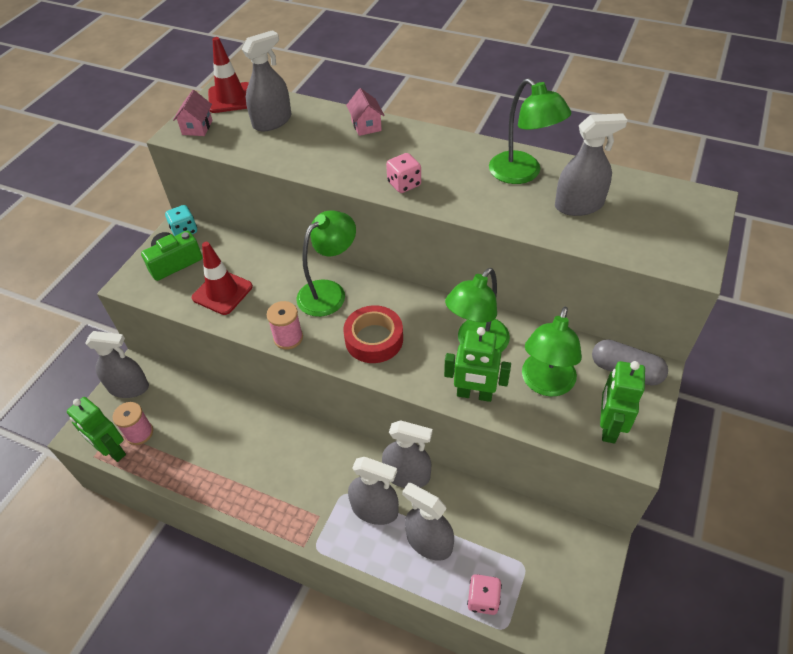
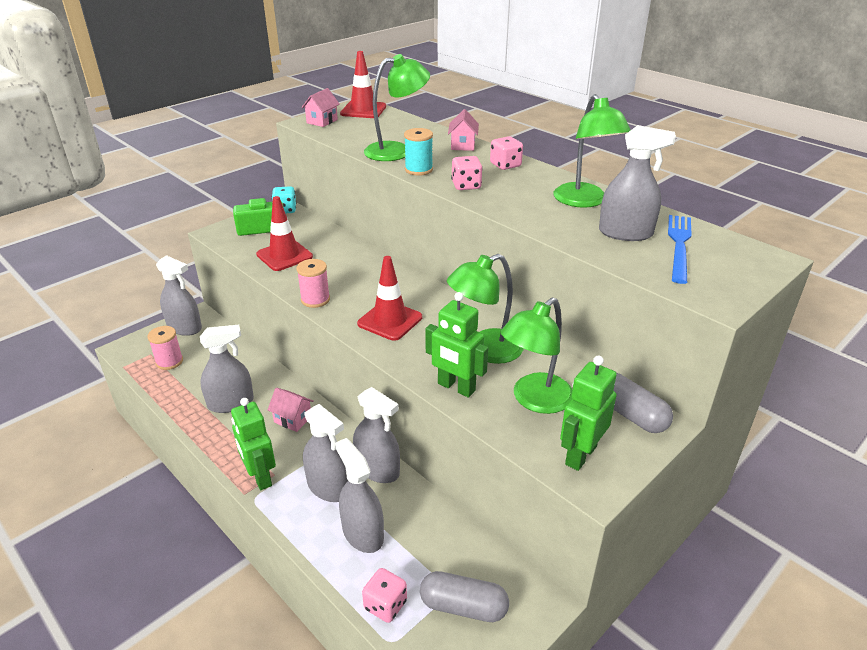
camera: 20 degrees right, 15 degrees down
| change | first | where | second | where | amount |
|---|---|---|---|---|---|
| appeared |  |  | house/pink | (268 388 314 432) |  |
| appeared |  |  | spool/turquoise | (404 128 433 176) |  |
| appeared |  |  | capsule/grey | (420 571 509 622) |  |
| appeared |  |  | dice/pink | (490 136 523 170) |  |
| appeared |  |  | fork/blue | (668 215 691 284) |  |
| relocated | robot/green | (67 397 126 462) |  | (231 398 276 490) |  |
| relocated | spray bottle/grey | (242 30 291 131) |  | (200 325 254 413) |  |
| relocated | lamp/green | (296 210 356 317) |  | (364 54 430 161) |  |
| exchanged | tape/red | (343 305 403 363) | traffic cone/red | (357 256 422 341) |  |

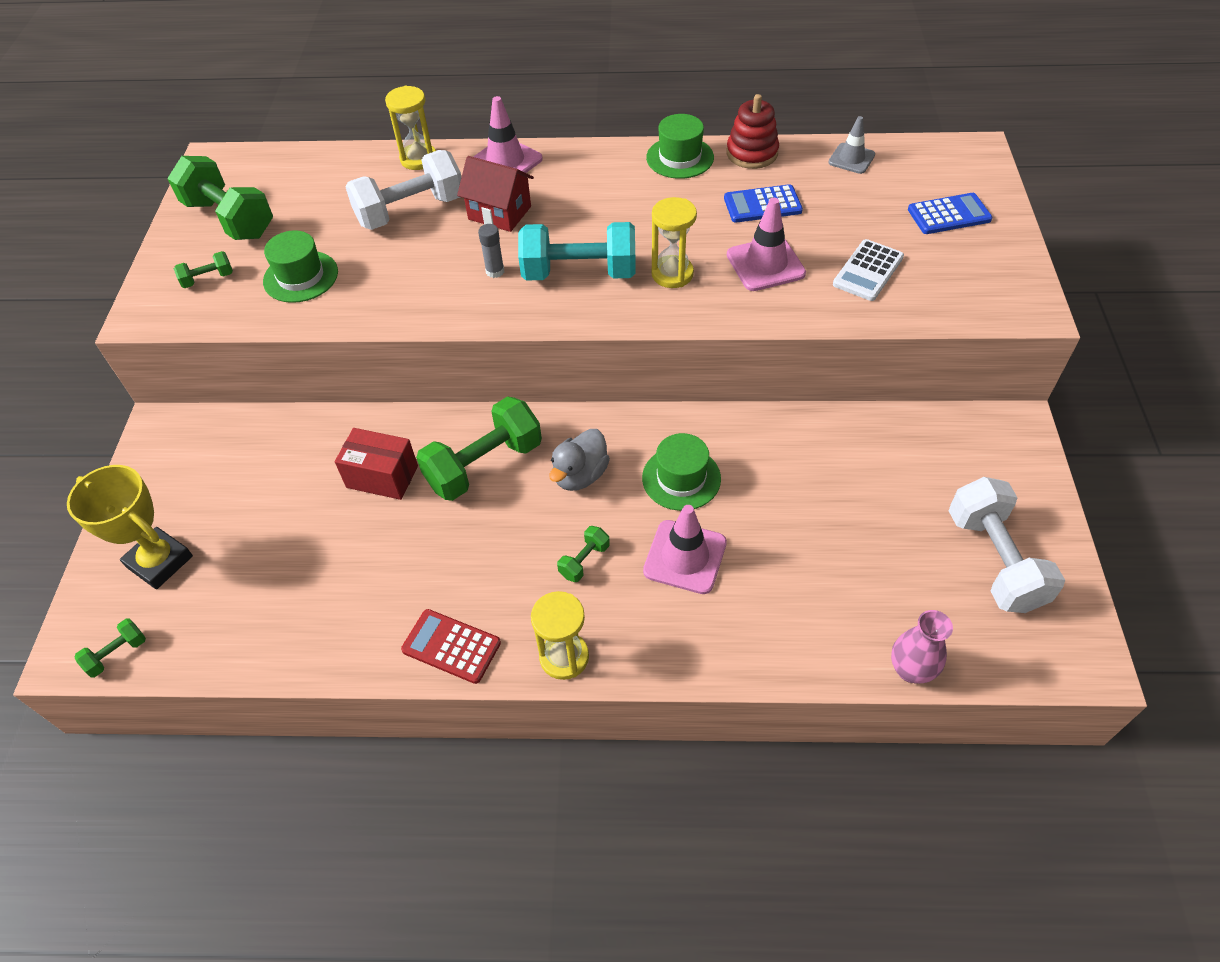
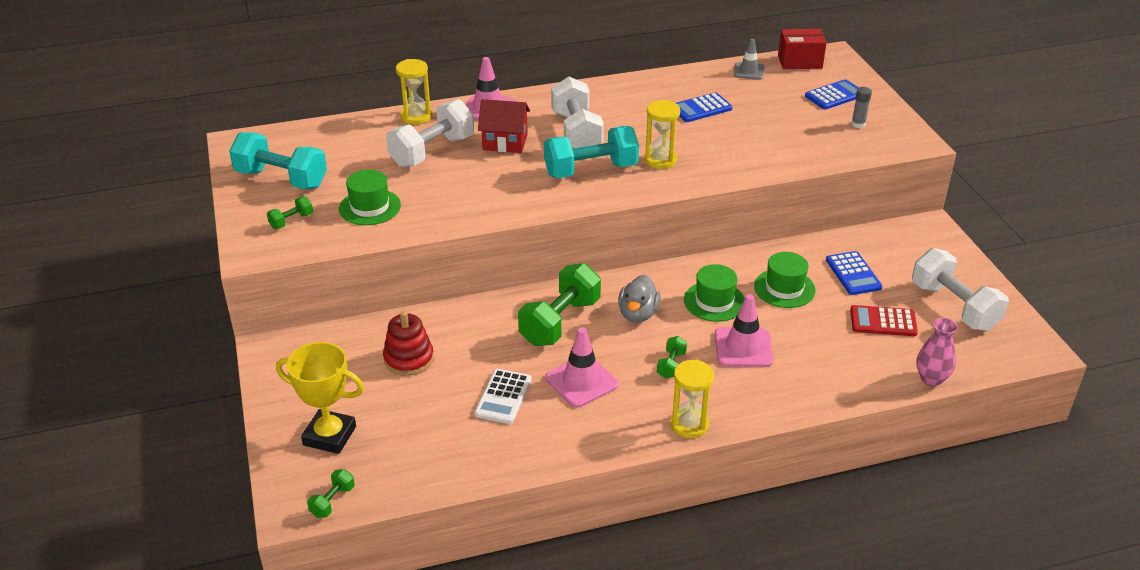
camera: 20 degrees left, 15 degrees down
| change | first | where | second | where | amount |
|---|---|---|---|---|---|
| appeared |  |  | dumbbell/white | (551 77 604 149) |  |
| appeared |  |  | calculator/blue | (826 251 882 295) |  |
| relocated | box/red | (335 428 418 500) |  | (778 29 827 69) |  |
| relocated | calculator/red | (401 609 501 684) |  | (850 305 918 336) |  |
| relocated | glue stick/grey | (478 224 504 278) |  | (851 87 872 128) |  |
| relocated | hat/green | (646 114 714 179) |  | (754 252 816 308) |  |
| relocated | stacking toy/red | (726 94 779 169) |  | (383 311 434 376) |  |
| relocated | traffic cone/pink | (727 198 806 291) |  | (546 327 618 408) |  |
| relocated | calculator/white | (833 239 904 301) |  | (474 369 532 424) |  |
| colour | dumbbell/green | (167 156 273 240) | dumbbell/turquoise | (229 132 327 189) |  |

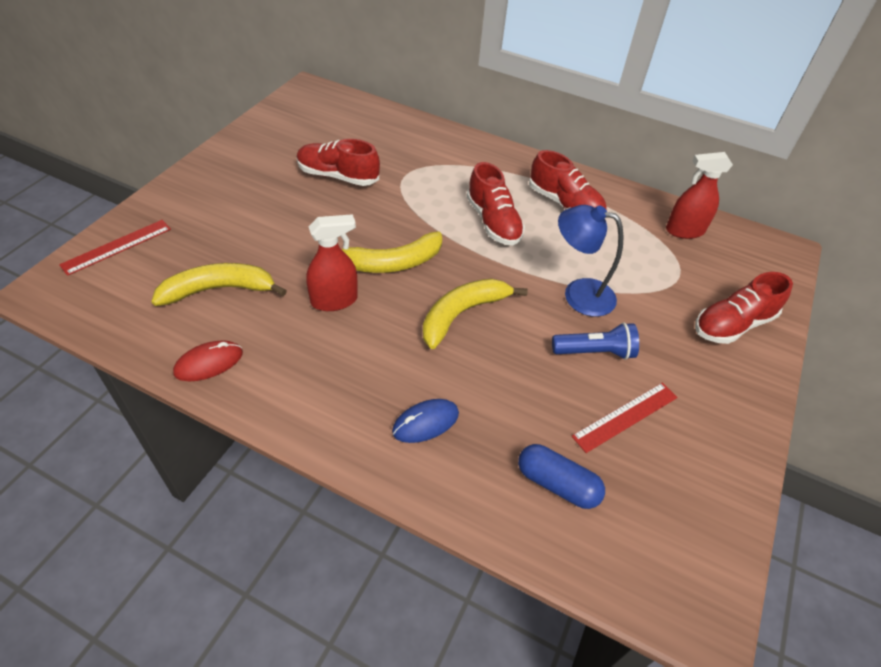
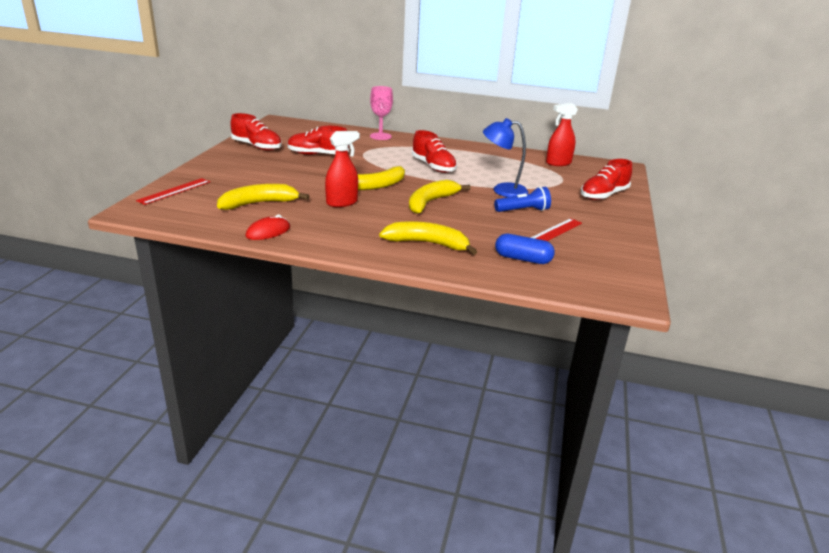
camera: 10 degrees left, 20 degrees down
| change | first | where | second | where | amount |
|---|---|---|---|---|---|
| appeared |  |  | goblet/pink | (370 86 393 140) |  |
| relocated | shoe/red | (529 150 606 210) |  | (230 113 282 150) |  |
| exchanged | mouse/blue | (392 399 459 443) | banana/yellow | (379 221 477 255) |  |

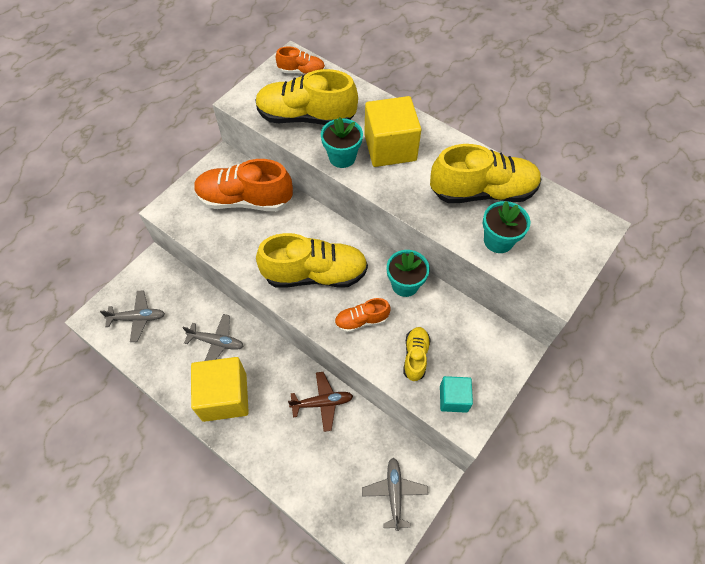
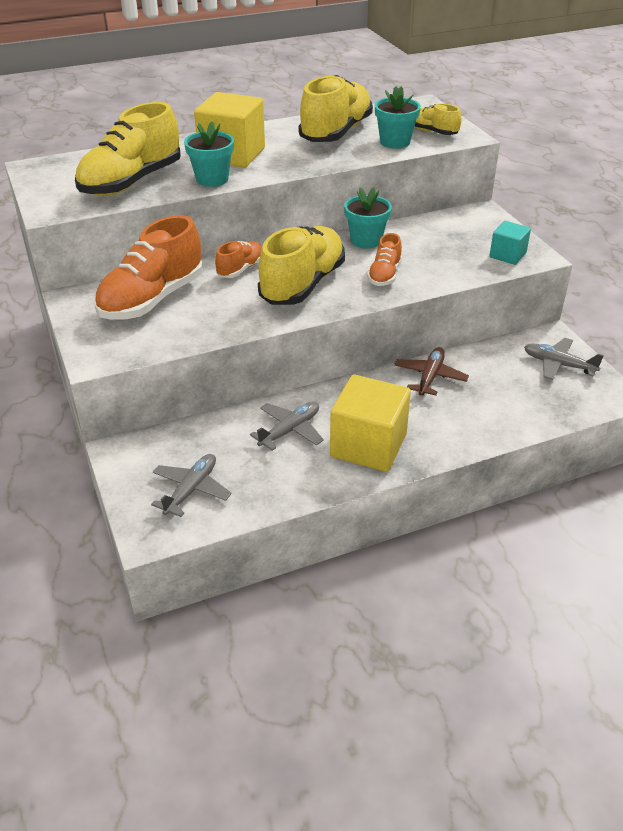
camera: 60 degrees left, 20 degrees down
| change | first | where | second | where | amount |
|---|---|---|---|---|---|
| relocated | shoe/orange | (276 47 325 75) |  | (215 241 262 278) |  |
| relocated | shoe/yellow | (403 327 431 381) |  | (415 104 462 135) |  |

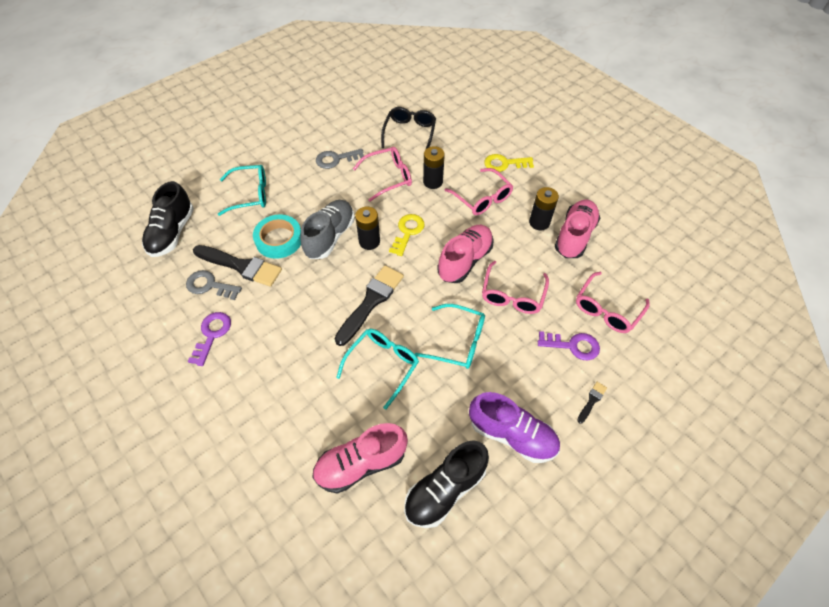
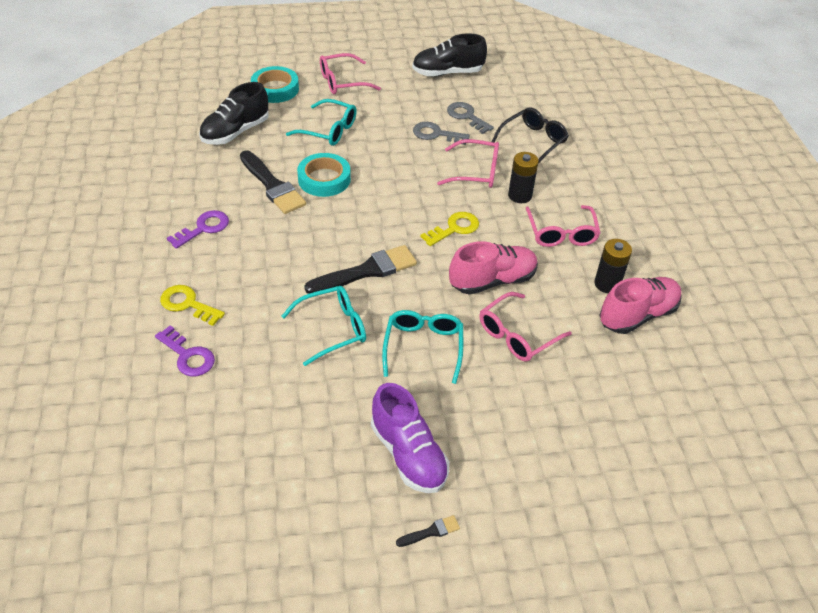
camera: 30 degrees right, 10 degrees down
| change | first | where | second | where | amount |
|---|---|---|---|---|---|
| missing | shoe/grey | (300 200 354 259) |  |  |  |
| missing | shoe/pink | (312 423 408 494) |  |  |  |
| missing | battery/black | (355 206 380 250) |  |  |  |
| appeared |  |  | tape/turquoise | (251 66 299 103) |  |
| relocated | key/grey | (186 270 242 300) |  | (447 102 494 134) |  |
| relocated | shoe/black | (404 440 489 528) |  | (412 34 487 77) |  |
| relocated | key/yellow | (484 154 534 172) |  | (160 285 225 326) |  |
| relocated | key/purple | (538 331 600 360) |  | (155 325 215 376) |  |
| relocated | glasses/pink | (576 272 650 333) |  | (320 53 381 95) |  |
| relocated | brush/black | (577 382 607 424) |  | (396 515 460 547) |  |
| spun | glasses/turquoise | (415 304 485 369) |  | (382 310 463 384) | 135 degrees counterclockwise |

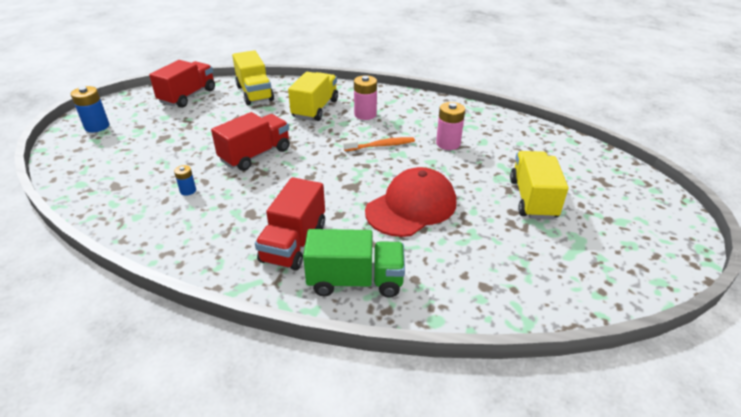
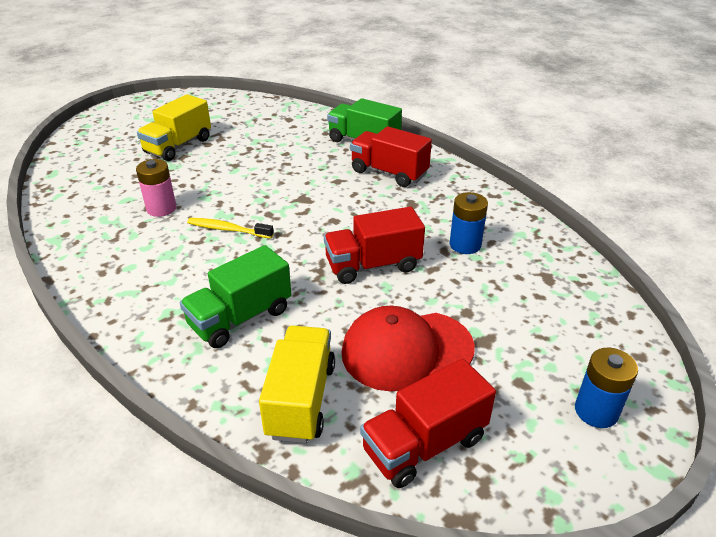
camera: 150 degrees left, 0 degrees up
| change | first | where | second | where | amount |
|---|---|---|---|---|---|
| missing | battery/pink | (354 75 377 120) |  |  |  |
| relocated | cap/red | (365 167 456 237) |  | (342 306 475 392) |  |
| colour | truck/yellow | (288 72 338 121) | truck/green | (180 245 291 348) |  |
| colour | toothbrush/orange | (343 137 415 151) | toothbrush/yellow | (187 218 274 239) |  |
| spun | truck/red | (255 177 325 271) |  | (350 126 432 187) | 105 degrees counterclockwise |
| size | battery/blue | (174 165 196 195) |  | (449 192 488 254) | x1.77 |

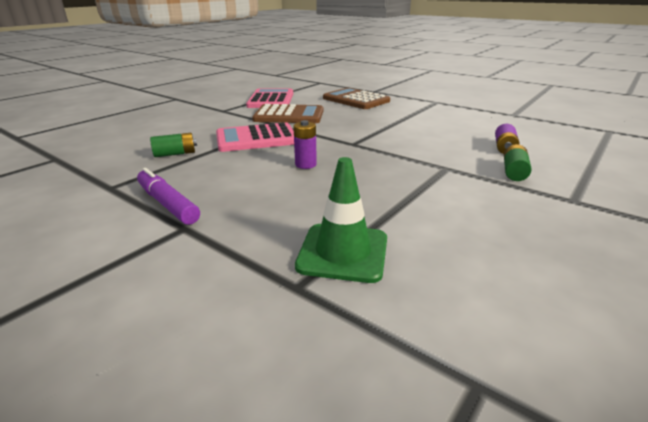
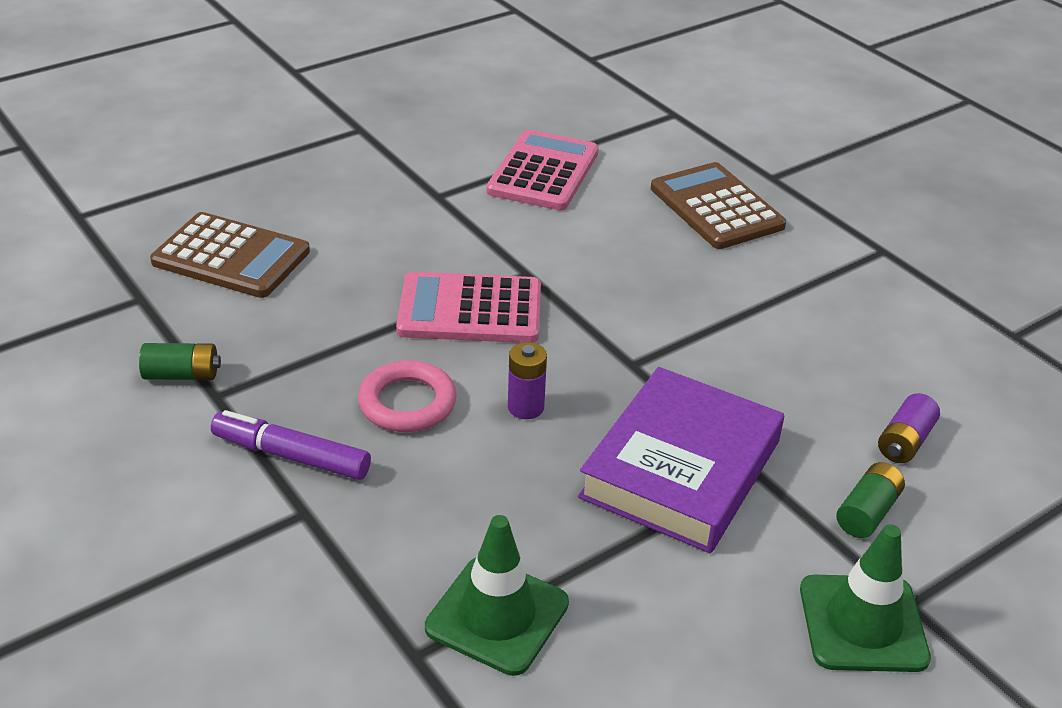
camera: 15 degrees right, 10 degrees up
| change | first | where | second | where | amount |
|---|---|---|---|---|---|
| appeared |  |  | ring/pink | (358 360 457 432) |  |
| appeared |  |  | book/purple | (578 367 784 553) |  |
| appeared |  |  | traffic cone/green | (800 524 931 672) |  |
| relocated | battery/green | (150 133 197 157) |  | (139 343 221 380) |  |
| relocated | calculator/brown | (252 104 323 123) |  | (150 212 310 298) |  |
| spun | marker/purple | (137 168 200 225) |  | (211 410 371 480) | 45 degrees counterclockwise |

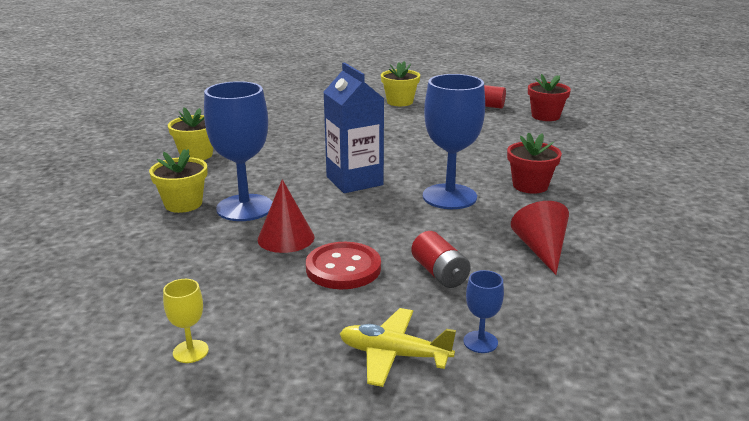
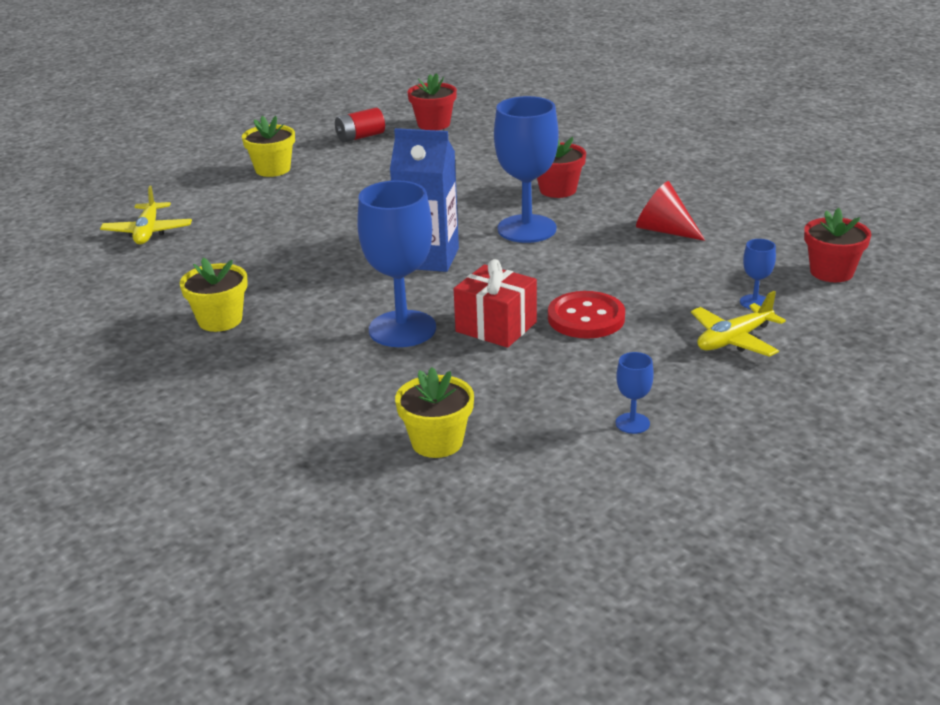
camera: 50 degrees left, 5 degrees up
| change | first | where | second | where | amount |
|---|---|---|---|---|---|
| missing | battery/red | (411 231 471 288) |  |  |  |
| appeared |  |  | plane/yellow | (100 185 192 244) |  |
| appeared |  |  | flower pot/red | (804 208 871 282) |  |
| relocated | flower pot/yellow | (149 149 207 213) |  | (395 367 474 458) |  |
| exchanged | cone/red | (258 179 315 253) | gift/red | (454 259 537 348) |  |
| colour | goblet/yellow | (163 279 209 363) | goblet/blue | (616 352 654 434) |  |

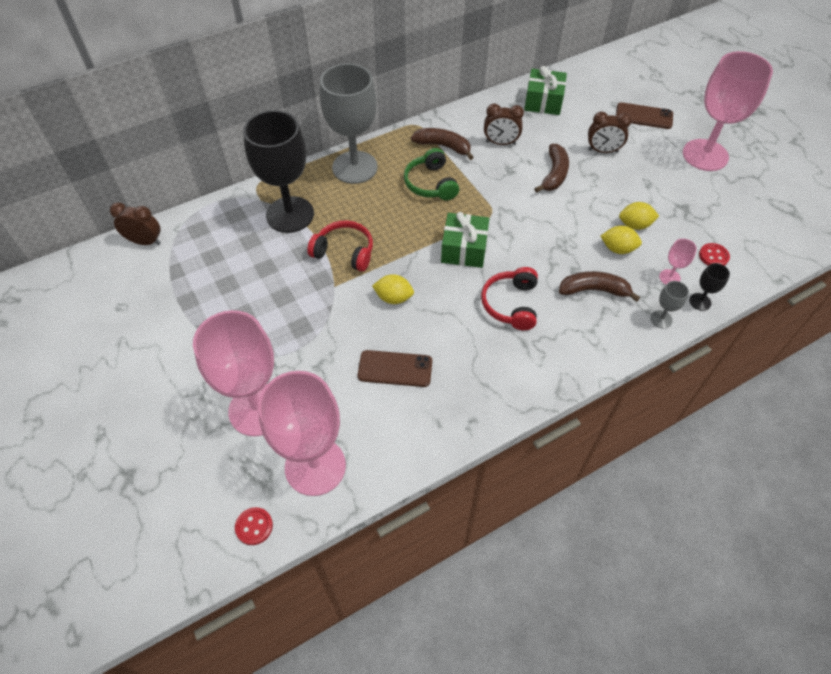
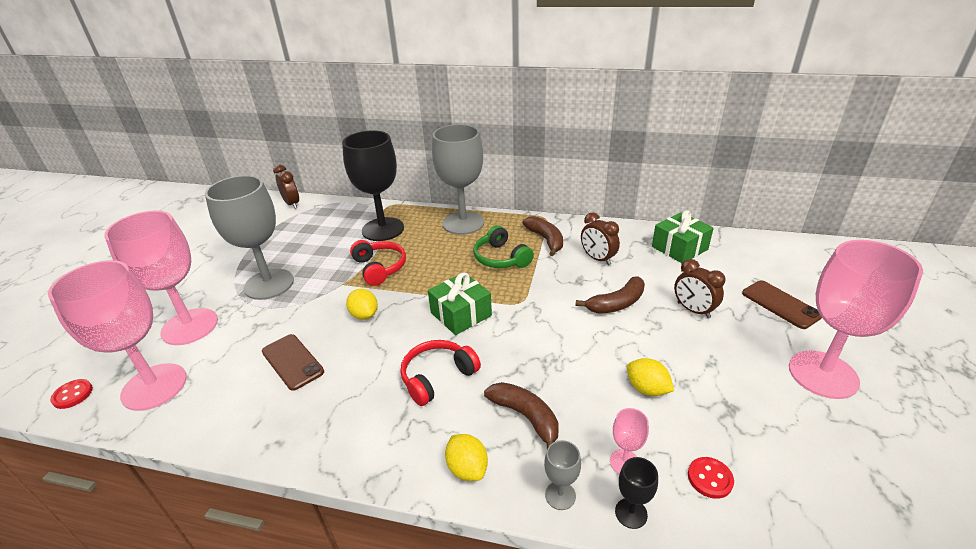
camera: 45 degrees right, 20 degrees down
| change | first | where | second | where | amount |
|---|---|---|---|---|---|
| appeared |  |  | goblet/grey | (205 175 294 300) |  |
| relocated | lemon/yellow | (601 226 642 254) |  | (445 434 488 481) |  |
| spun | headphones/green | (404 148 459 200) |  | (473 225 534 268) | 60 degrees counterclockwise |

